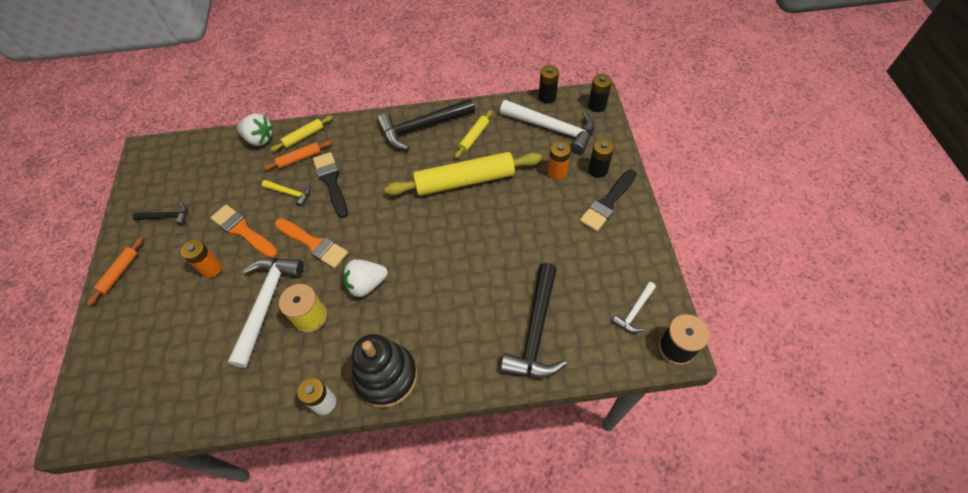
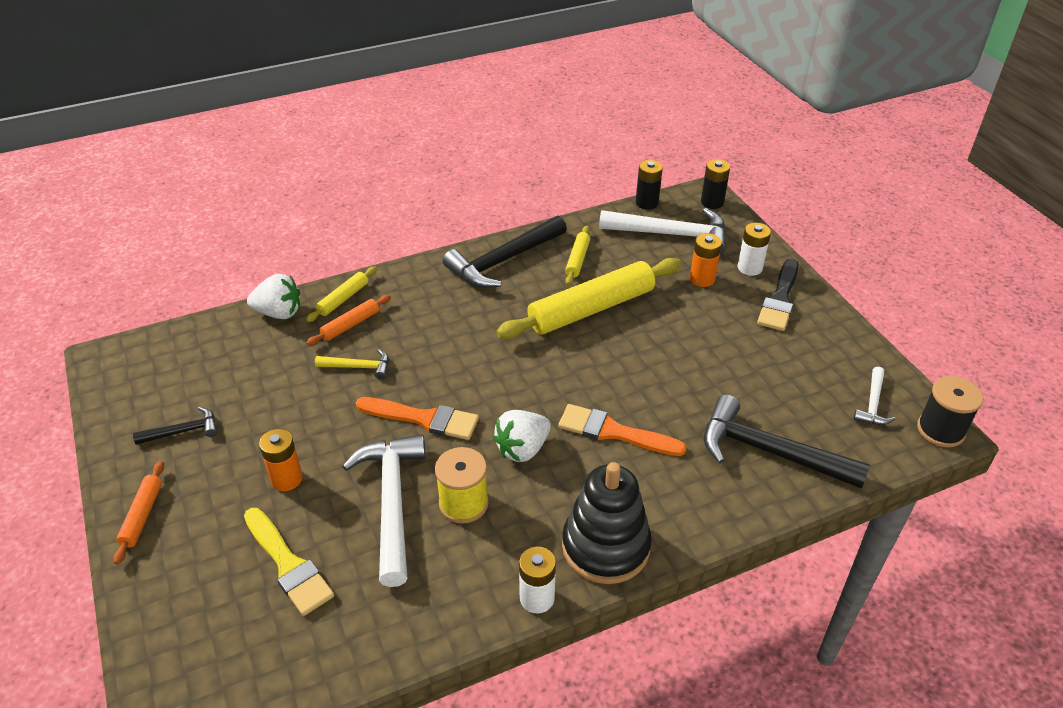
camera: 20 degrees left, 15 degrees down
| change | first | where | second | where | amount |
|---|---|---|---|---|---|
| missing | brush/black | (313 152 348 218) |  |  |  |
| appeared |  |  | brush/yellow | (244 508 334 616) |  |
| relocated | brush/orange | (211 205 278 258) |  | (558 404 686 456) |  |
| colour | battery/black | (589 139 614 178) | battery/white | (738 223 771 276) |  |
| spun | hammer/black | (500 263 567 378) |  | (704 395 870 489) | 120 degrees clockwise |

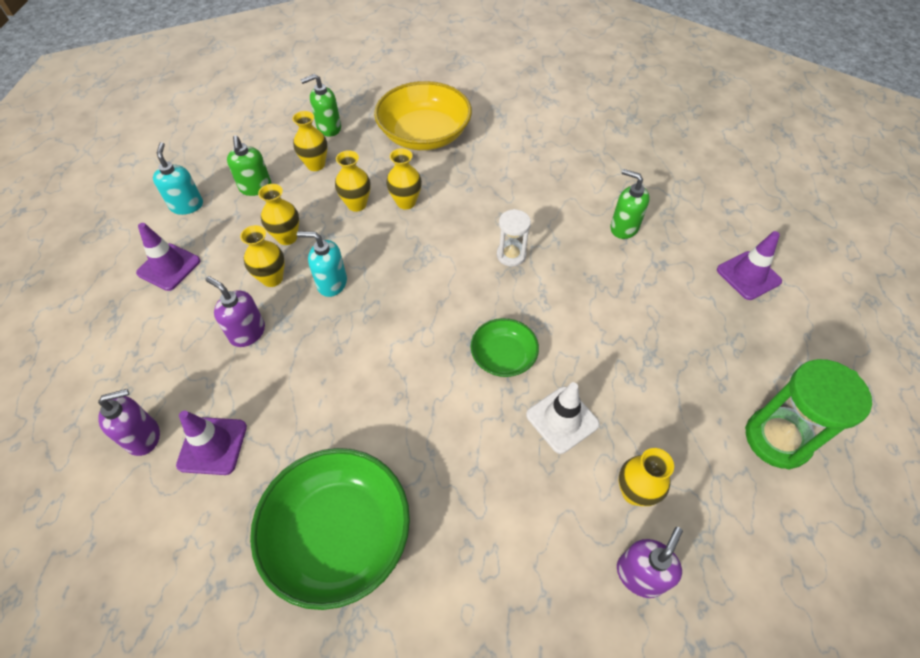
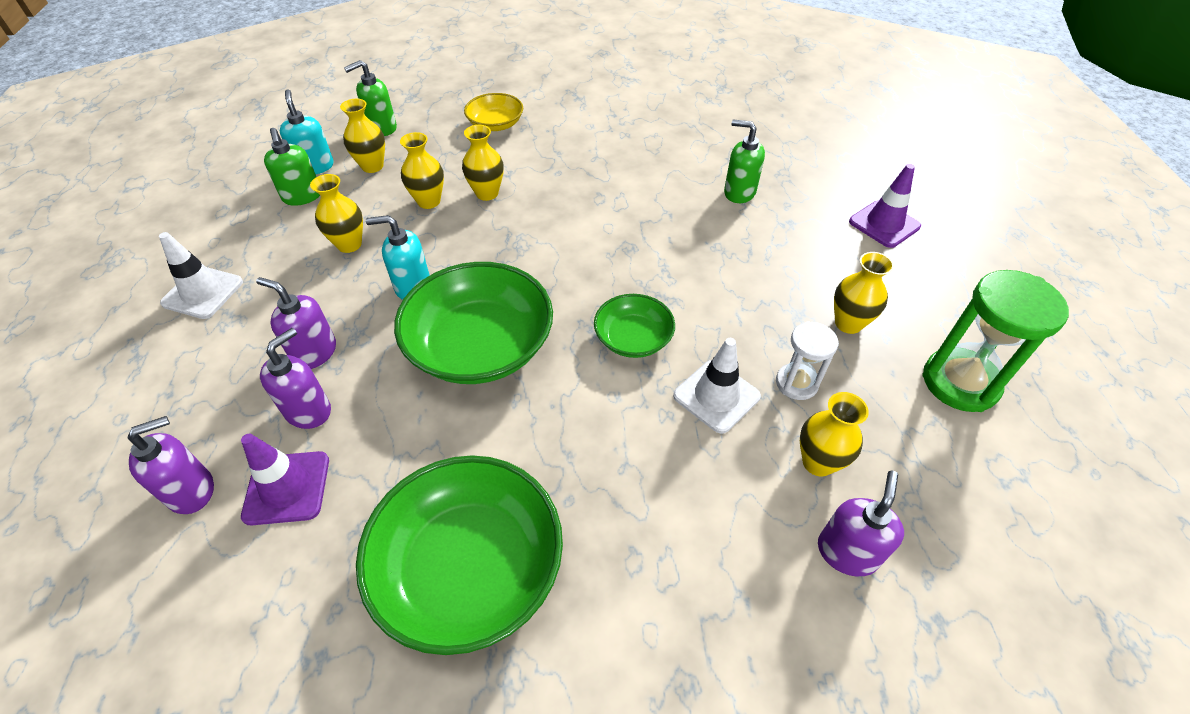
camera: 10 degrees left, 5 degrees down
| change | first | where | second | where | amount |
|---|---|---|---|---|---|
| appeared |  |  | soap dispenser/purple | (260 328 331 429) |  |
| appeared |  |  | bowl/green | (394 262 553 384) |  |
| relocated | soap dispenser/turquoise | (153 142 203 215) |  | (280 89 334 174) |  |
| relocated | vase/yellow | (240 225 285 287) |  | (834 252 894 334) |  |
| relocated | hourglass/white | (497 209 531 267) |  | (776 321 839 400) |  |
| colour | traffic cone/purple | (136 223 201 291) | traffic cone/white | (159 232 243 319) |  |
| size | bowl/yellow | (374 81 472 150) |  | (464 93 523 131) | x0.54 |

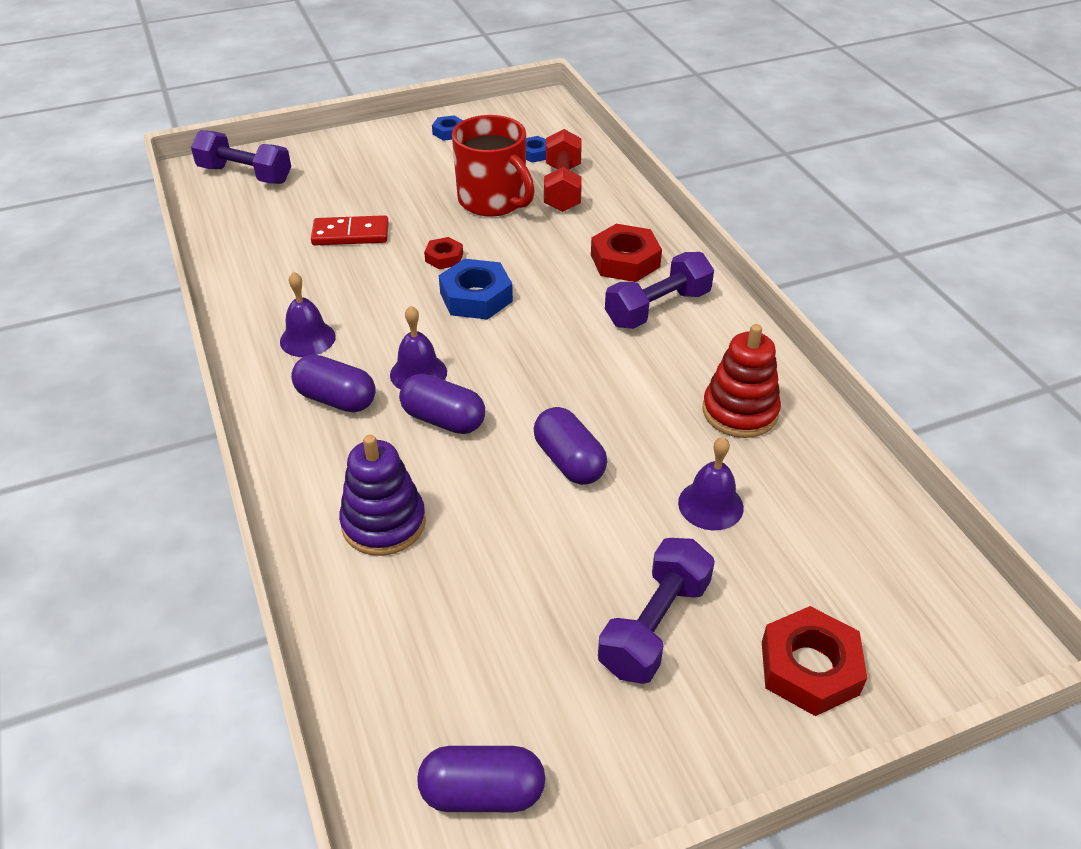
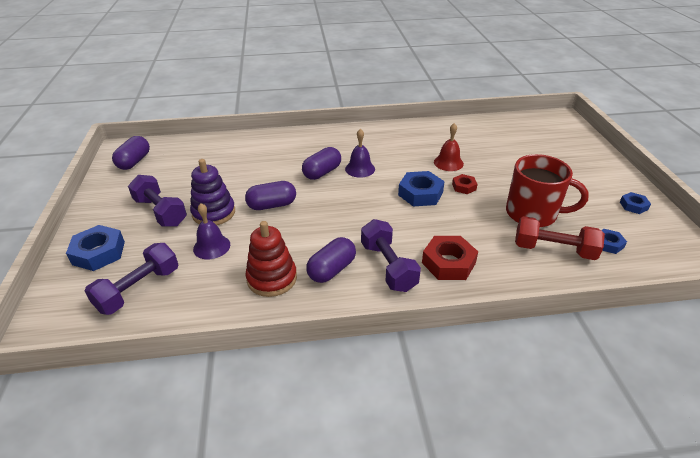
camera: 105 degrees right, 5 degrees down
| change | first | where | second | where | amount |
|---|---|---|---|---|---|
| missing | bell/purple | (280 272 336 357) |  |  |  |
| missing | domino/red | (311 215 389 245) |  |  |  |
| appeared |  |  | bell/red | (434 123 464 171) |  |
| relocated | dumbbell/purple | (191 130 291 184) |  | (85 243 178 315) |  |
| relocated | capsule/purple | (291 354 376 412) |  | (306 237 356 283) |  |
| relocated | stacking toy/purple | (339 435 426 556) |  | (190 159 235 225) |  |
| colour | nut/red | (762 606 867 716) | nut/blue | (66 225 125 271) |  |
| spun | mug/red | (452 115 535 217) |  | (506 154 589 228) | 135 degrees counterclockwise |

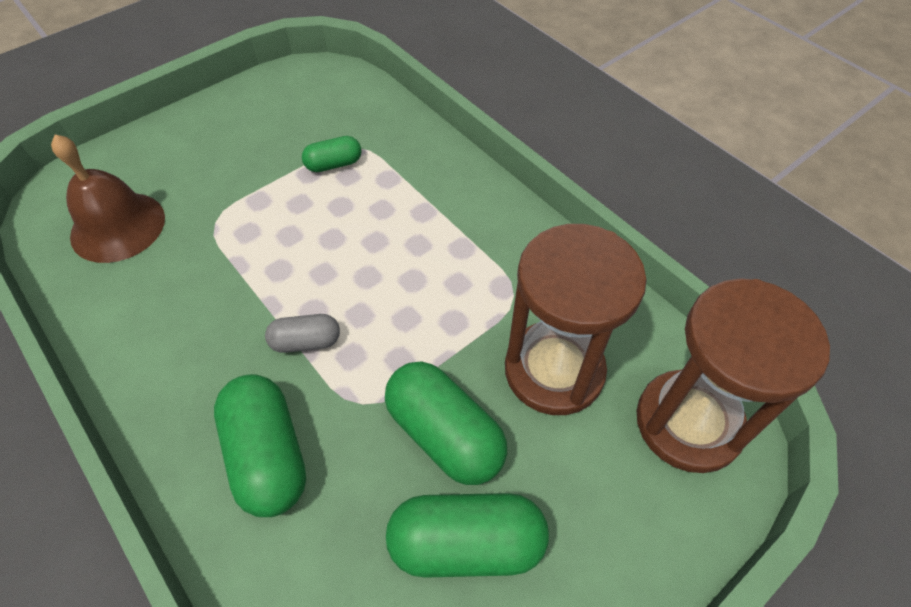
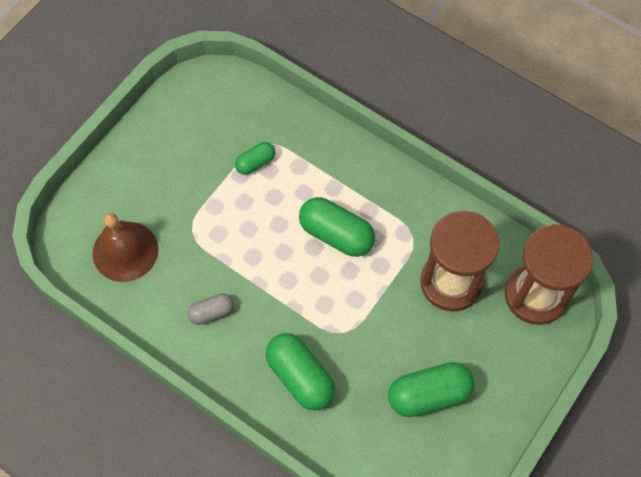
camera: 15 degrees left, 10 degrees up
| change | first | where | second | where | amount |
|---|---|---|---|---|---|
| relocated | capsule/grey | (265 314 340 353) |  | (188 294 234 325) |  |
| relocated | capsule/green | (385 361 507 485) |  | (299 197 375 257) |  |

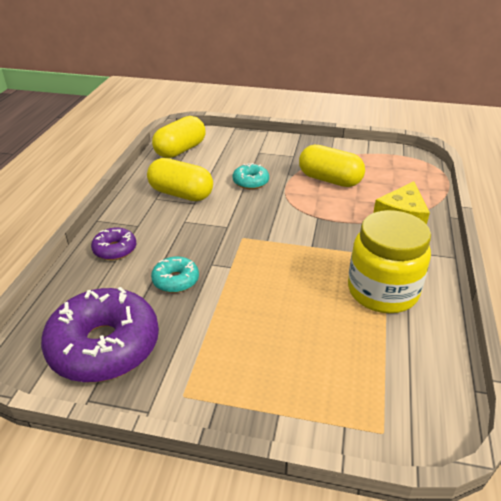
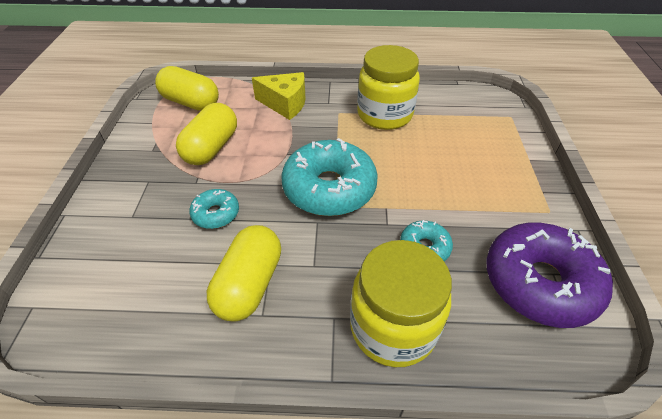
camera: 100 degrees left, 10 degrees up
| change | first | where | second | where | amount |
|---|---|---|---|---|---|
| appeared |  |  | donut/turquoise | (281 138 378 216) |  |
| relocated | capsule/yellow | (152 116 206 158) |  | (155 66 219 111) |  |
| exchanged | donut/purple | (91 228 136 260) | jar/yellow | (350 240 452 367) |  |

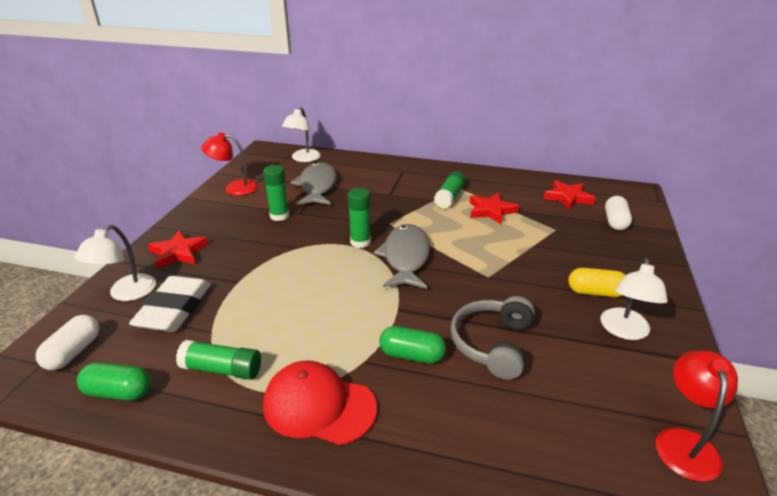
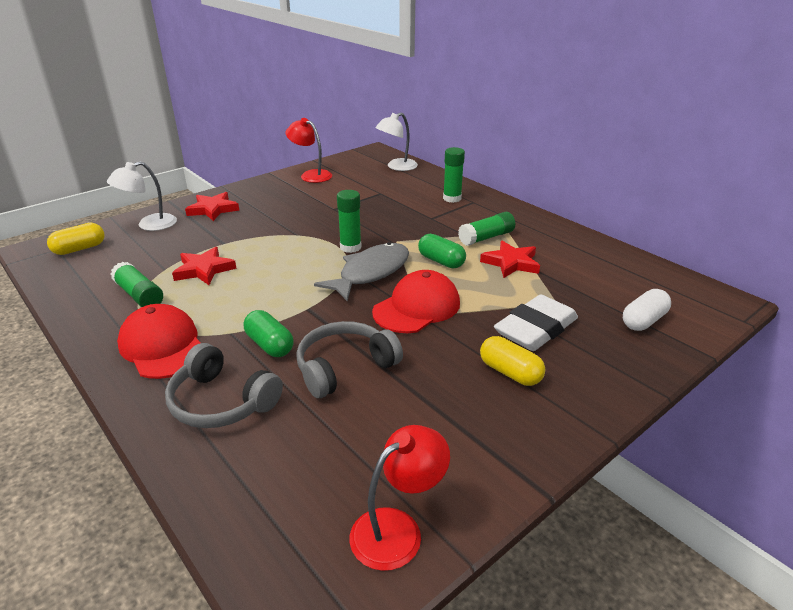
camera: 35 degrees right, 0 degrees up
| change | first | where | second | where | amount |
|---|---|---|---|---|---|
| missing | fish/grey | (291 162 337 205) |  |  |  |
| missing | lamp/white | (600 258 668 340) |  |  |  |
| appeared |  |  | headphones/grey | (165 343 283 428) |  |
| appeared |  |  | cap/red | (372 270 460 333) |  |
| relocated | capsule/green | (77 362 151 401) |  | (418 234 466 268) |  |
| relocated | eraser/white | (129 276 211 332) |  | (494 294 578 351) |  |
| relocated | glue stick/green | (263 165 289 221) |  | (443 147 465 203) |  |
| relocated | star/red | (543 180 595 210) |  | (172 247 237 285) |  |
| colour | capsule/white | (36 315 99 370) | capsule/yellow | (47 223 105 255) |  |

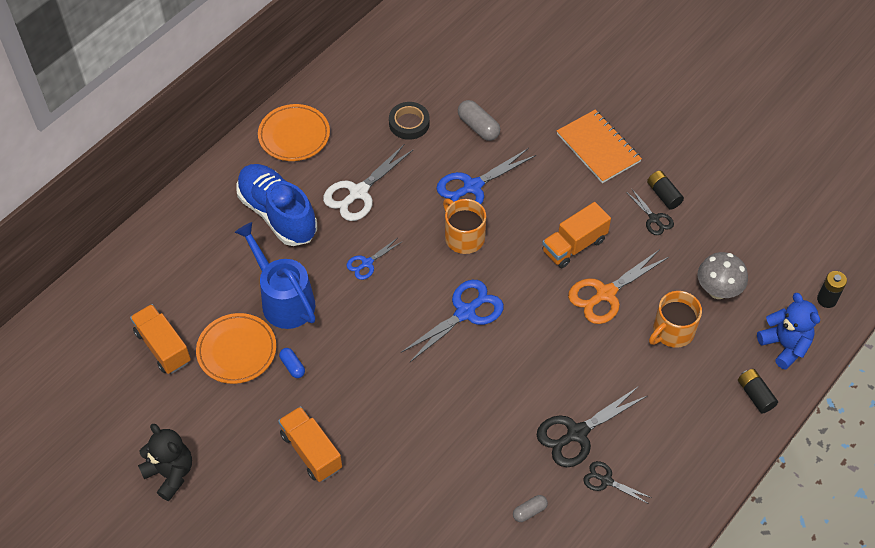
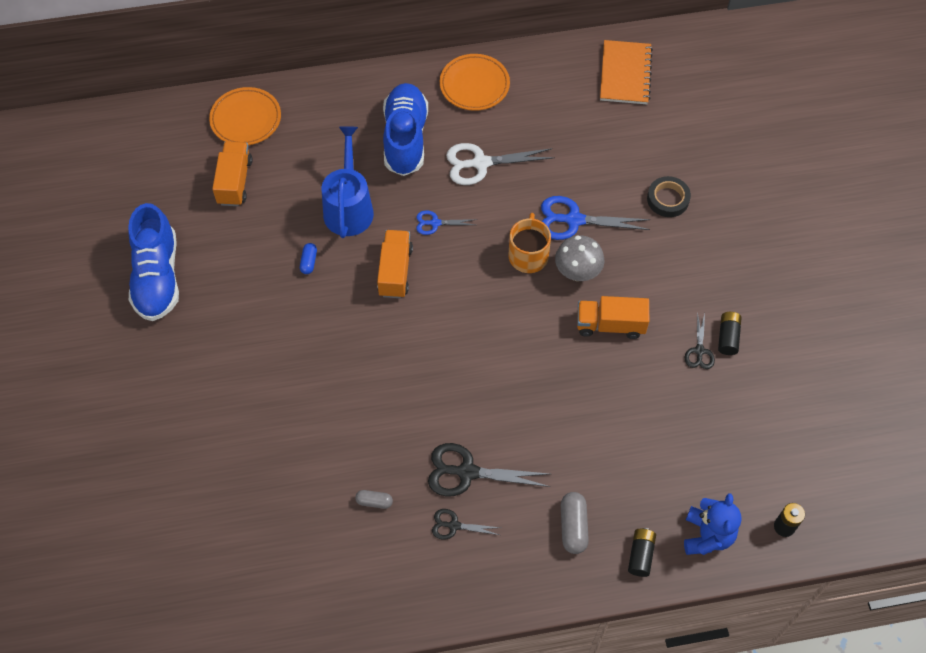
camera: 40 degrees right, 5 degrees up
| change | first | where | second | where | amount |
|---|---|---|---|---|---|
| missing | scissors/blue | (401 280 504 362) |  |  |  |
| missing | scissors/orange | (568 249 669 324) |  |  |  |
| missing | mug/orange | (649 291 702 348) |  |  |  |
| relocated | plate/orange | (196 313 276 384) |  | (209 87 281 145) |  |
| relocated | truck/orange | (278 406 342 482) |  | (377 230 413 298) |  |
| relocated | tape/black | (389 102 430 140) |  | (647 176 691 217) |  |
| relocated | capsule/grey | (458 100 500 141) |  | (561 492 589 554) |  |
| relocated | notebook/orange | (557 110 642 183) |  | (600 40 653 104) |  |
| relocated | mushroom/grey | (697 252 748 299) |  | (555 235 604 281) |  |
| exchanged | teddy bear/black | (138 424 192 501) | shoe/blue | (128 203 179 321) |  |
| spun | scissors/black | (583 461 652 504) |  | (432 509 501 540) | 60 degrees counterclockwise |

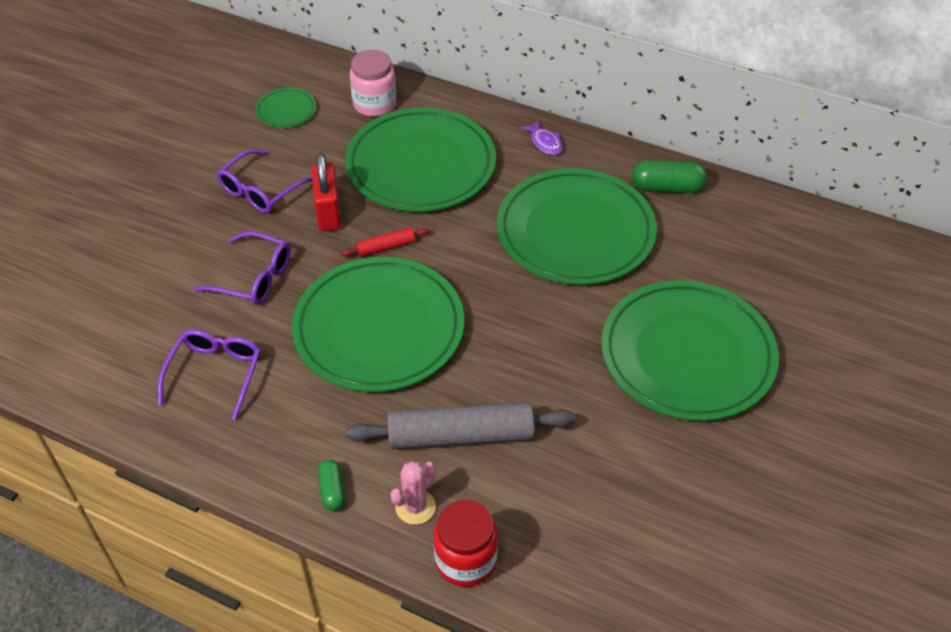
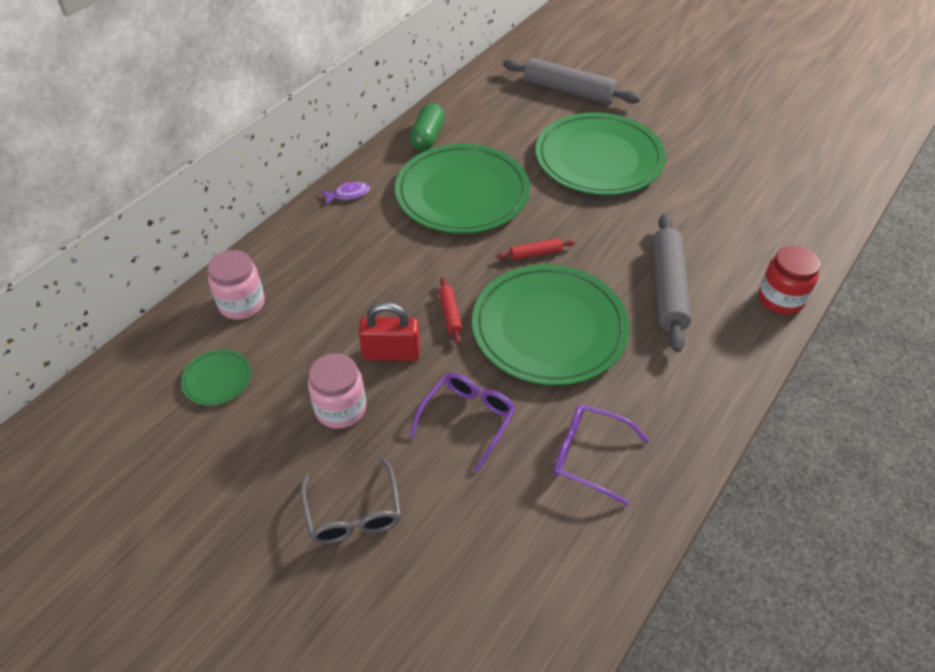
camera: 80 degrees left, 0 degrees up
| change | first | where | second | where | amount |
|---|---|---|---|---|---|
| missing | capsule/green | (318 459 345 511) |  |  |  |
| missing | plate/green | (345 107 496 212) |  |  |  |
| missing | cactus/pink | (390 461 436 525) |  |  |  |
| appeared |  |  | glasses/grey | (300 458 401 544) |  |
| appeared |  |  | rolling pin/red | (496 238 575 261) |  |
| appeared |  |  | rolling pin/grey | (503 58 641 104) |  |
| exchanged | glasses/purple | (217 149 312 213) | jar/pink | (308 353 366 429) |  |

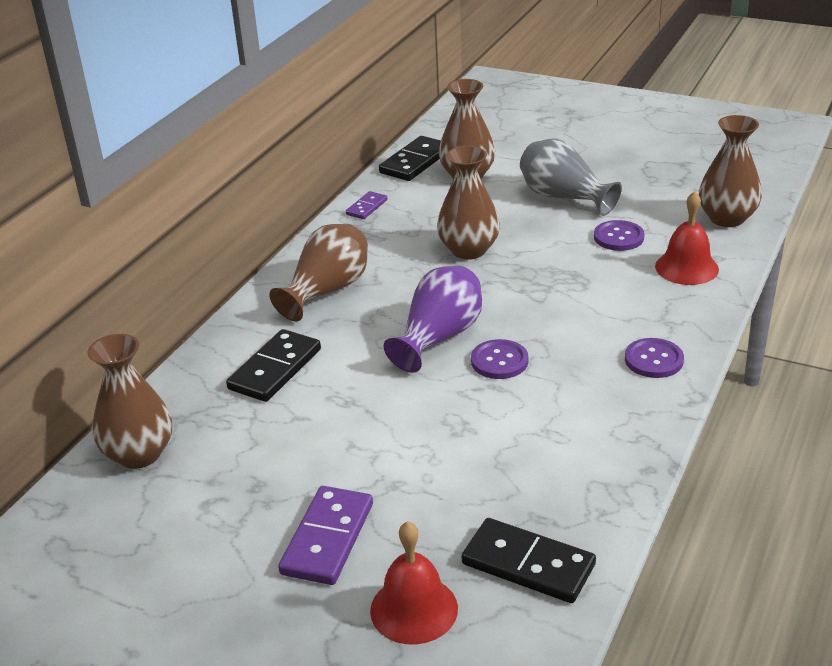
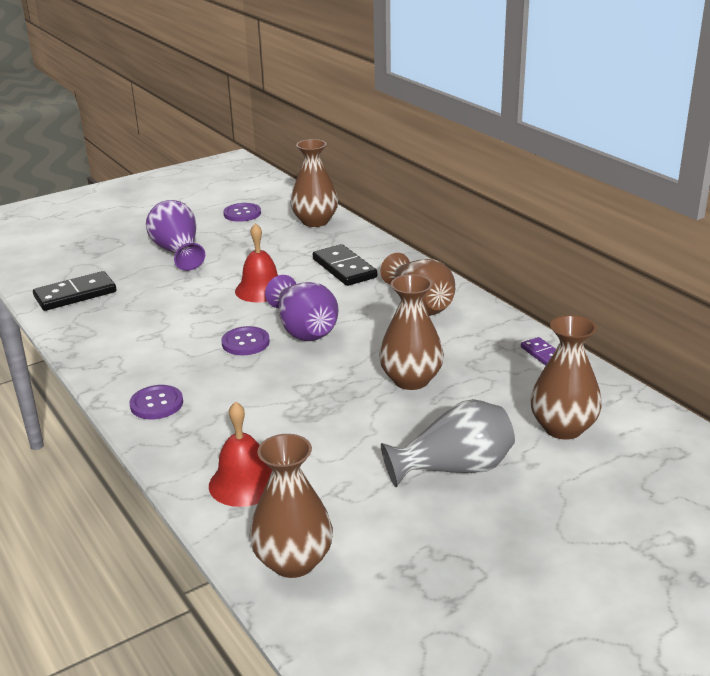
camera: 120 degrees right, 5 degrees down
| change | first | where | second | where | amount |
|---|---|---|---|---|---|
| missing | domino/black | (379 136 441 181) |  |  |  |
| relocated | bell/red | (370 521 458 645) |  | (235 223 278 302) |  |
| relocated | button/purple | (594 220 644 251) |  | (223 203 261 222) |  |
| exchanged | domino/purple | (278 486 373 585) | vase/purple | (146 200 205 271) |  |

